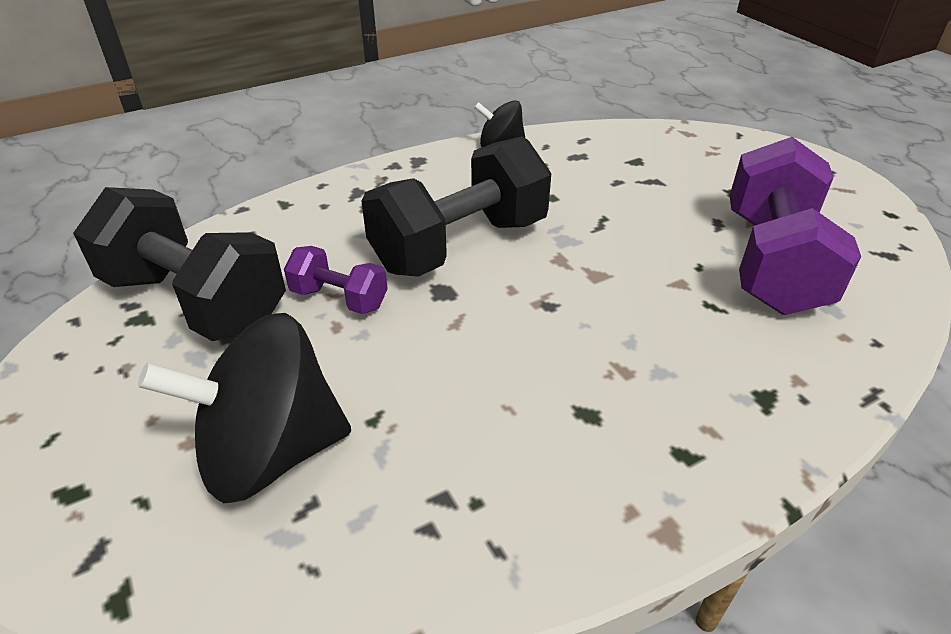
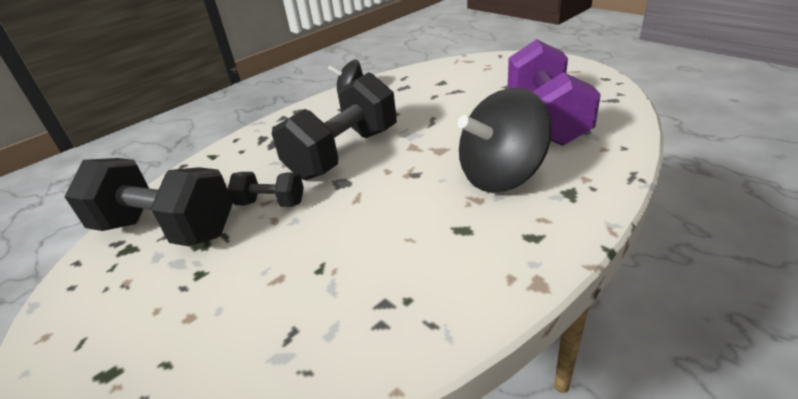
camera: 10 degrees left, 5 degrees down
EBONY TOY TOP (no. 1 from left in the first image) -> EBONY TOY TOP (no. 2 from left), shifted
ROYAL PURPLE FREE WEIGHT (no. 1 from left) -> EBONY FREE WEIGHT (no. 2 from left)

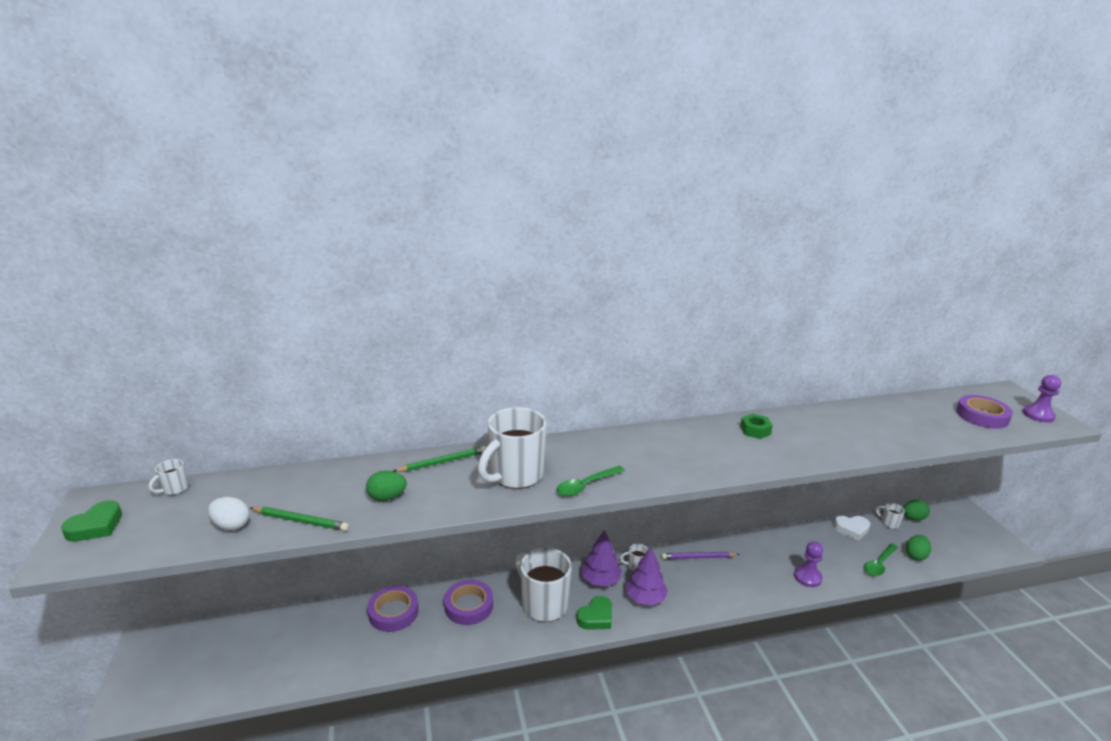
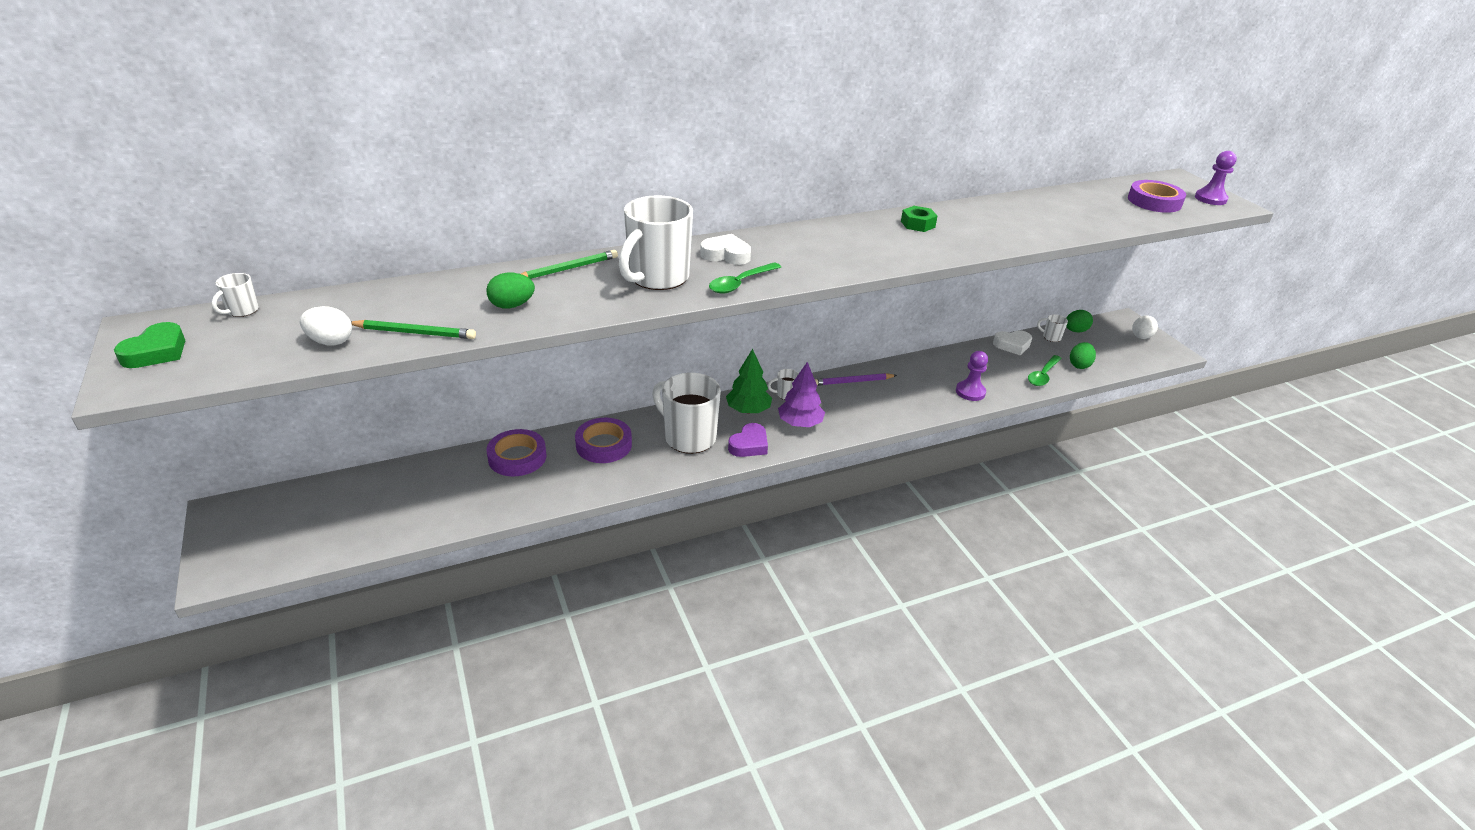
camera: 10 degrees left, 10 degrees up
GREEN LOVE HEART (no. 2 from left) -> ROYAL PURPLE LOVE HEART
ROYAL PURPLE TOY TREE (no. 1 from left) -> GREEN TOY TREE
none -> SNOW-WHITE LOVE HEART (no. 1 from left)
none -> SNOW-WHITE EGG (no. 2 from left)

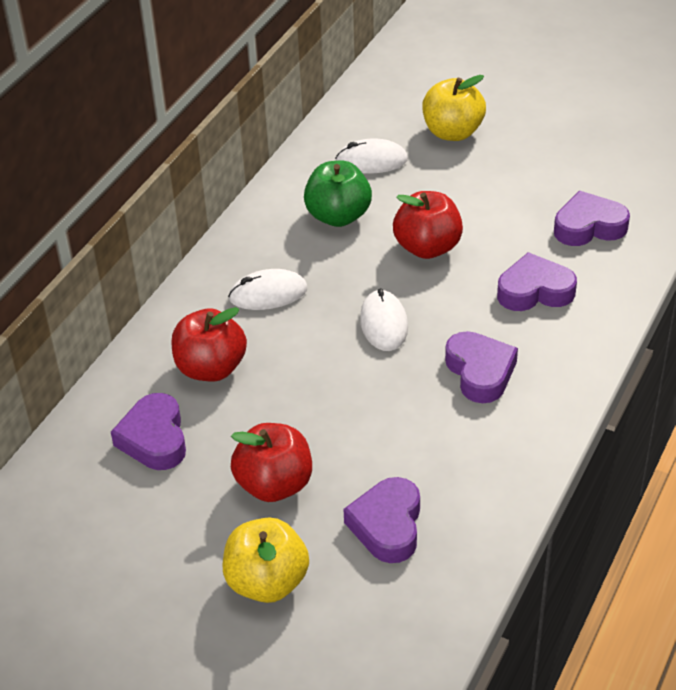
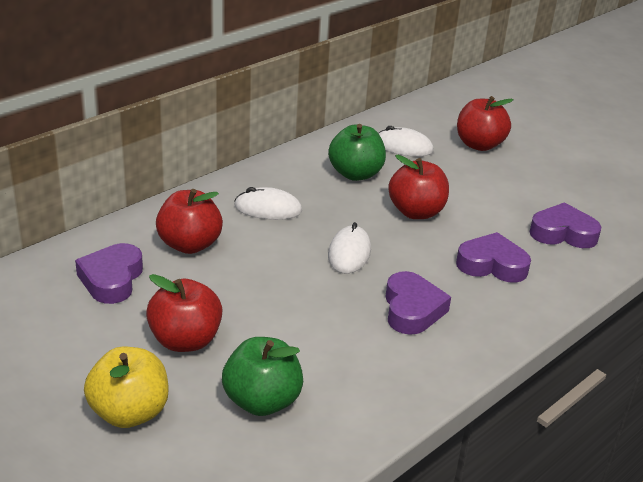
camera: 15 degrees right, 10 degrees down
ROYAL PURPLE LOVE HEART (no. 2 from left) -> GREEN TOY APPLE (no. 1 from left)
GOLDEN TOY APPLE (no. 2 from left) -> CRIMSON TOY APPLE (no. 4 from left)

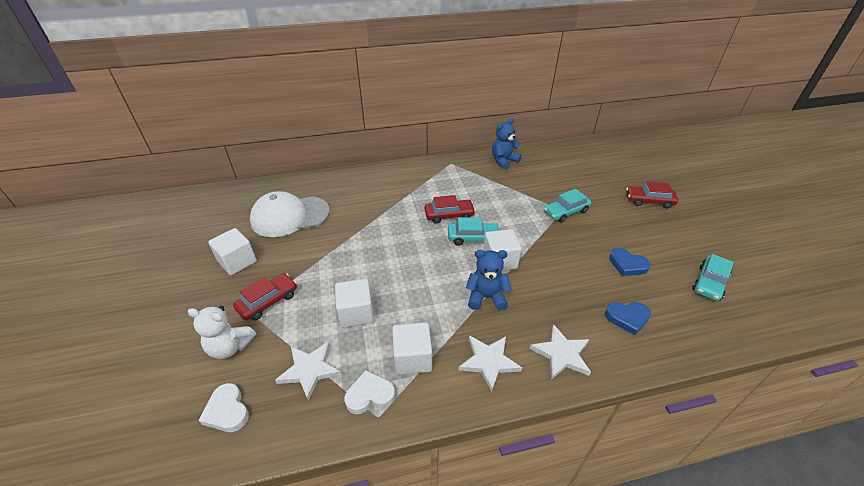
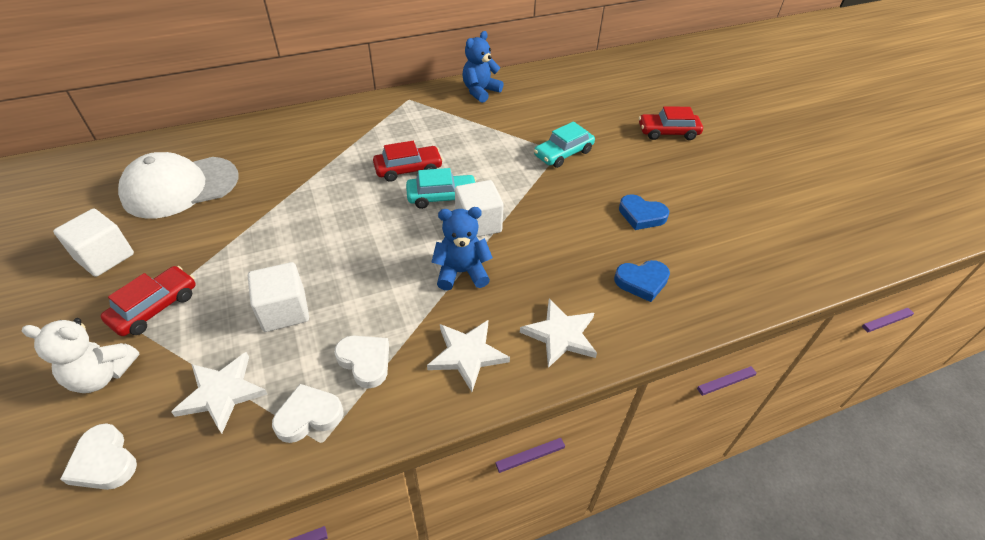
camera: 10 degrees left, 5 degrees up
SNOW-WHITE SOLID CUBE (no. 3 from left) -> SNOW-WHITE LOVE HEART (no. 3 from left)
TURQUOISE CAR (no. 3 from left) -> none

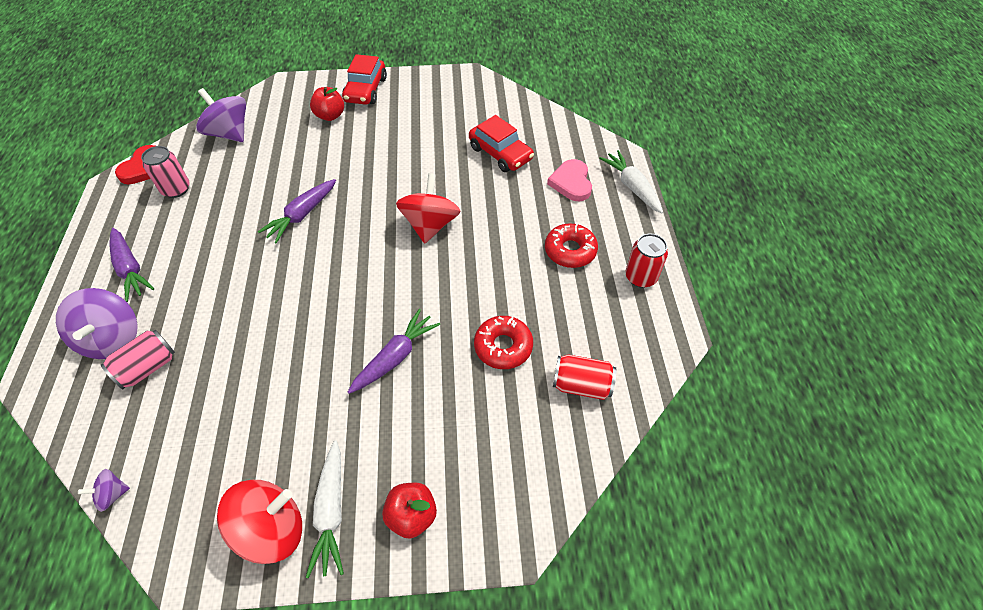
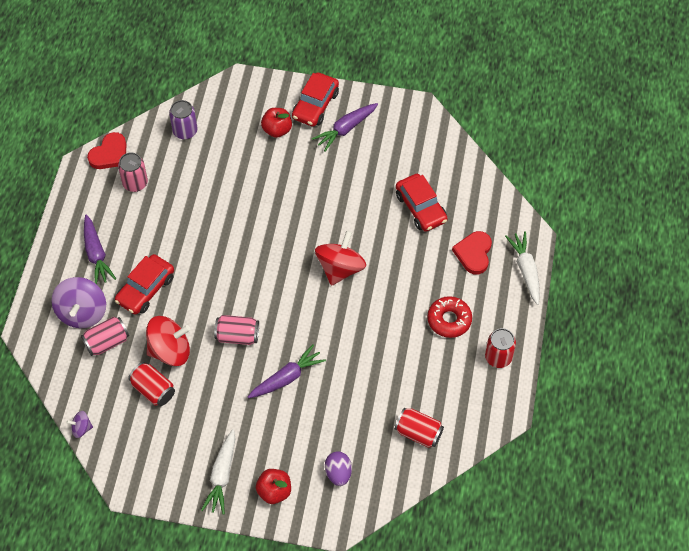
camera: 15 degrees right, 5 degrees up
ROYAL PURPLE TOY TOP (no. 3 from left) -> ROYAL PURPLE CAN
CRIMSON TOY TOP (no. 1 from left), shifted
ROYAL PURPLE TOY CARROT (no. 2 from left in the first image) -> ROYAL PURPLE TOY CARROT (no. 3 from left), shifted
CRIMSON DONUT (no. 1 from left) -> none
PINK LOVE HEART -> CRIMSON LOVE HEART (no. 2 from left)
none -> CRIMSON CAR (no. 1 from left)
none -> CRIMSON CAN (no. 1 from left)
none -> PINK CAN (no. 3 from left)
none -> ROYAL PURPLE EGG

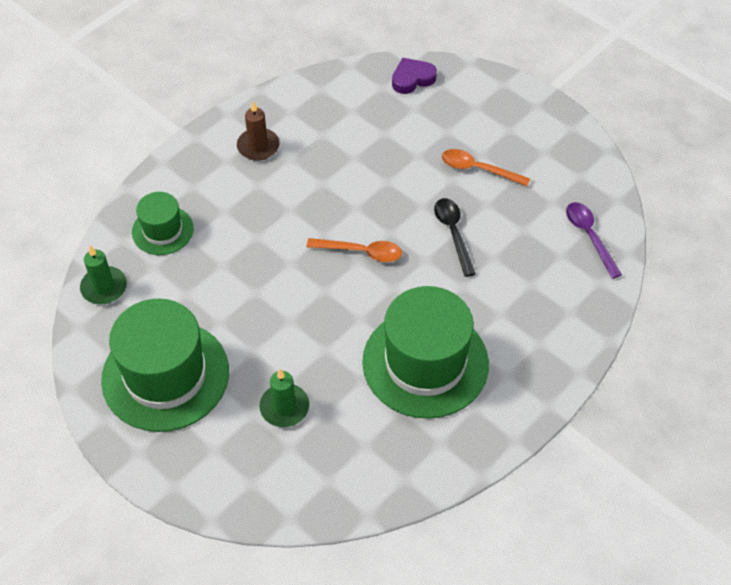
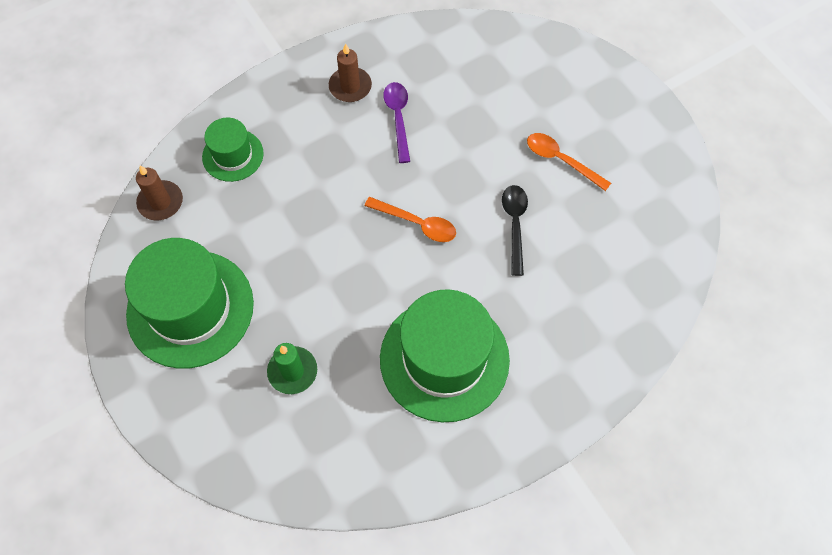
camera: 15 degrees right, 10 degrees up
GREEN WAX CANDLE (no. 1 from left) -> DARK BROWN WAX CANDLE (no. 1 from left)
ROYAL PURPLE LOVE HEART -> none
ROYAL PURPLE SPOON, shifted

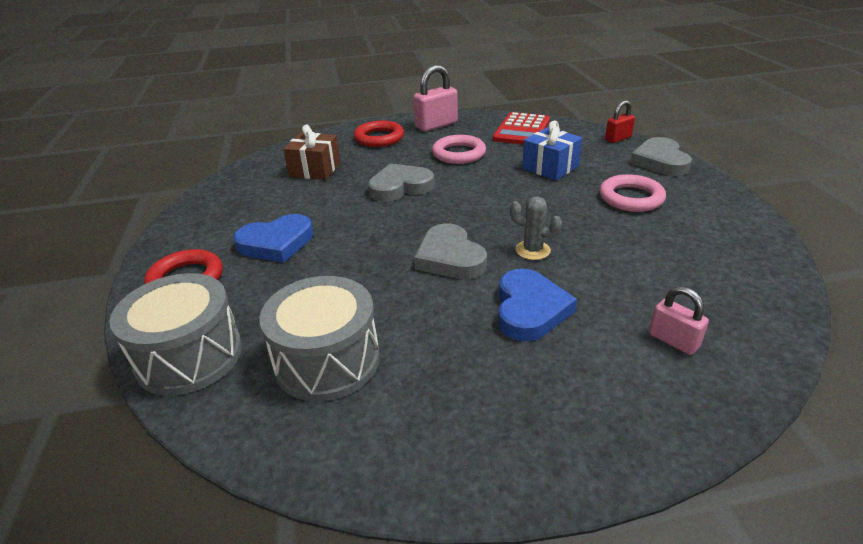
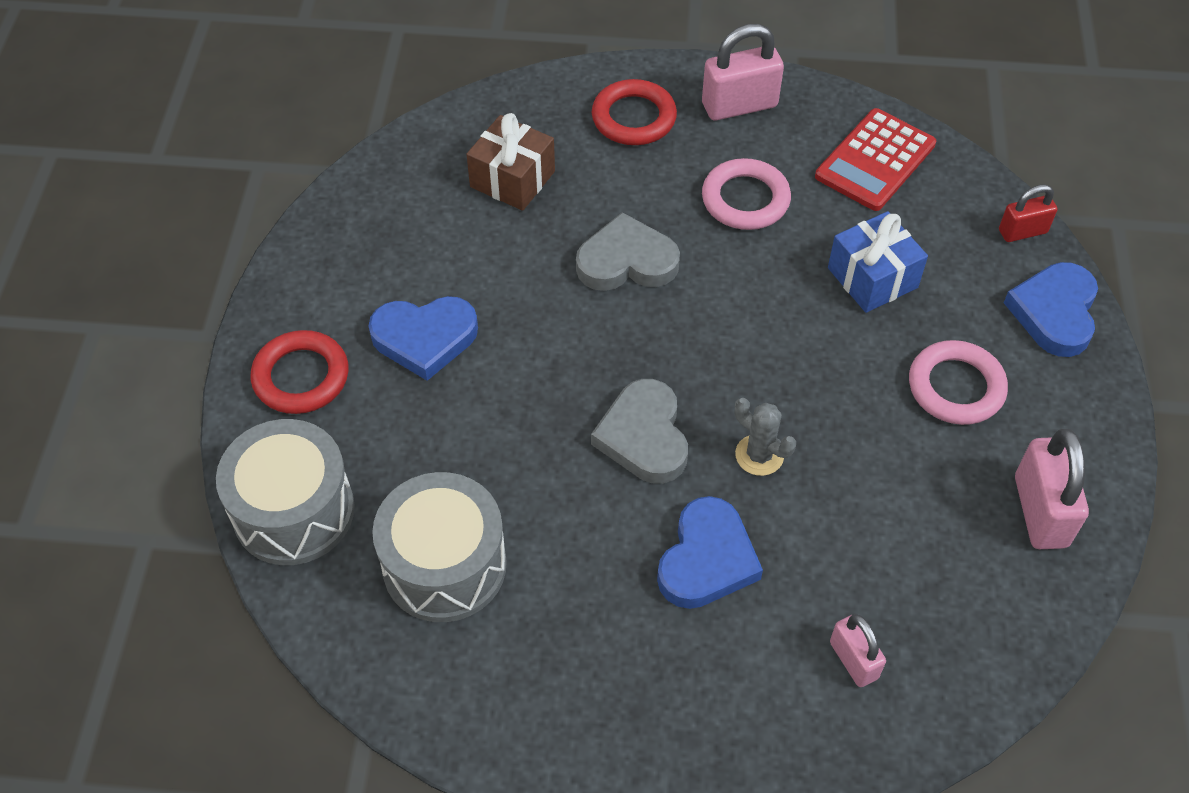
camera: 15 degrees right, 20 degrees up
GREY LOVE HEART (no. 3 from left) -> COBALT LOVE HEART (no. 3 from left)
none -> PINK PADLOCK (no. 3 from left)

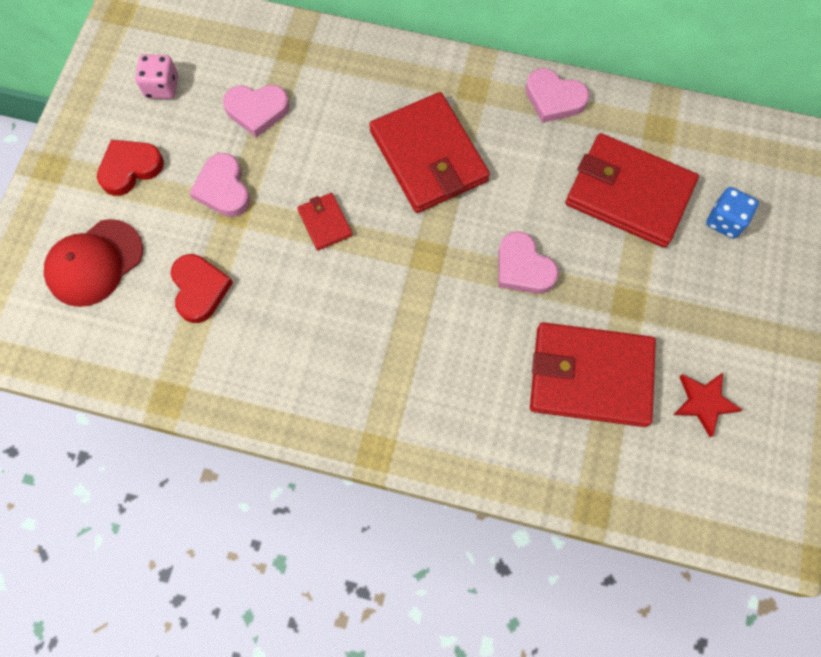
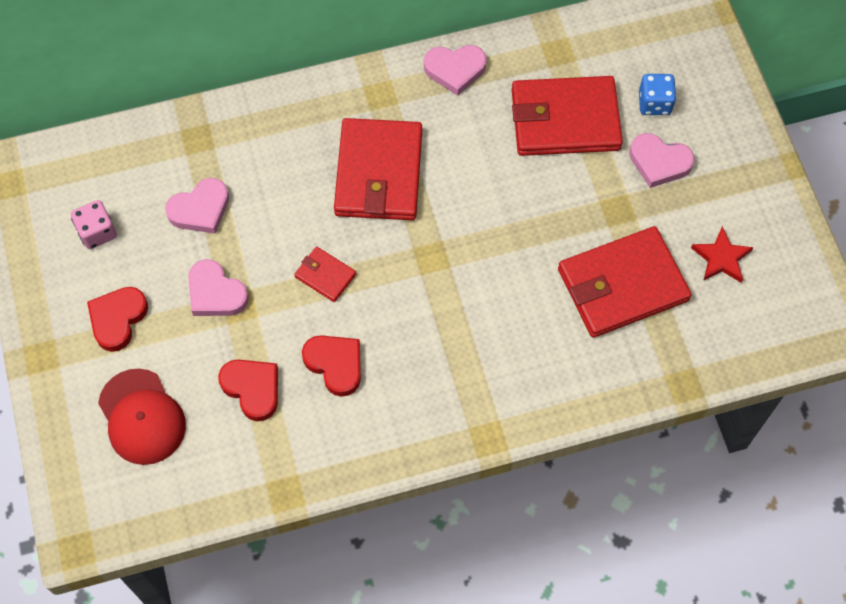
camera: 30 degrees left, 5 degrees down
CRIMSON BASEBALL CAP, 45 degrees counterclockwise
CRIMSON WALLET (no. 2 from left), 60 degrees clockwise
PINK LOVE HEART (no. 3 from left in the first image) -> PINK LOVE HEART (no. 4 from left), shifted
none -> CRIMSON LOVE HEART (no. 3 from left)

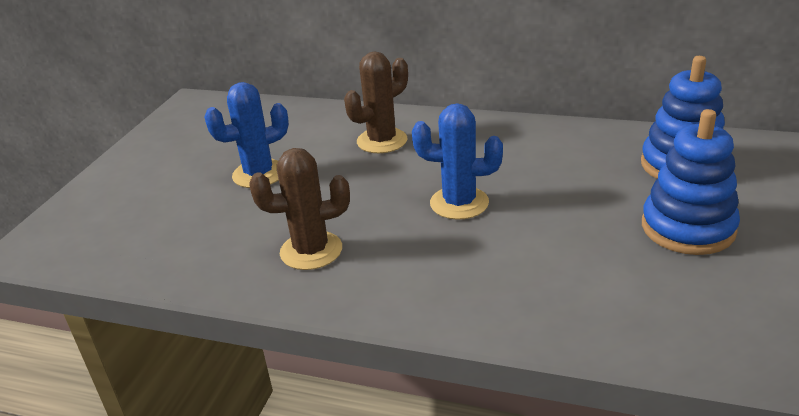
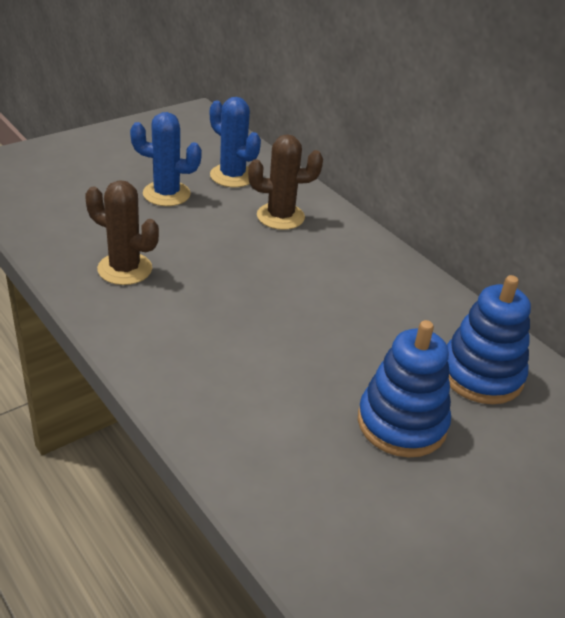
camera: 30 degrees right, 5 degrees up
COBALT CACTUS (no. 2 from left), shifted

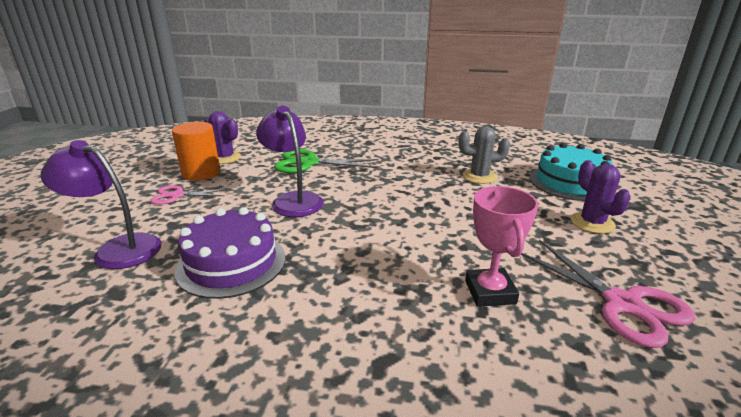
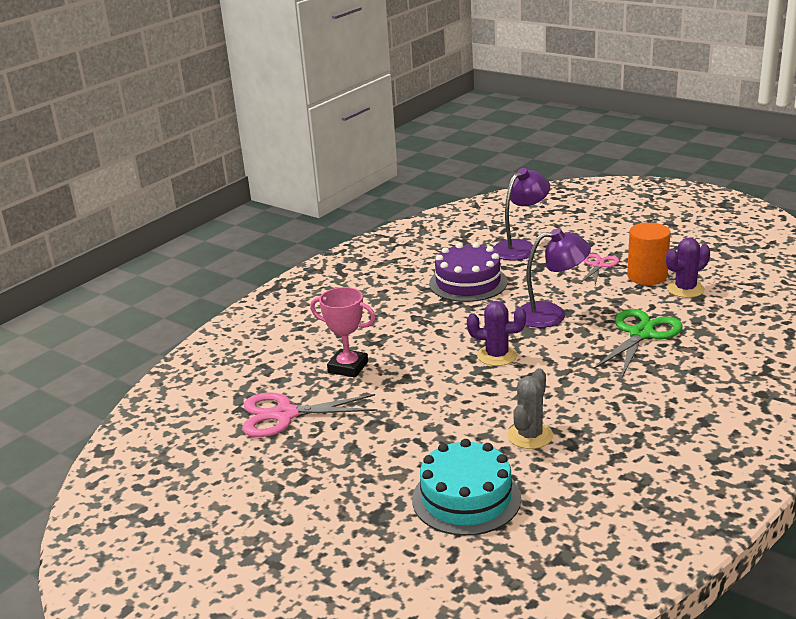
camera: 120 degrees right, 0 degrees up
ROYAL PURPLE CACTUS (no. 2 from left in the first image) -> ROYAL PURPLE CACTUS (no. 1 from left), shifted

